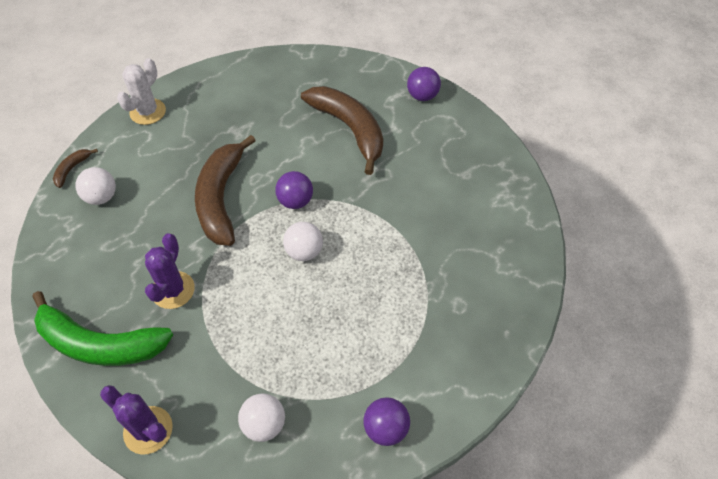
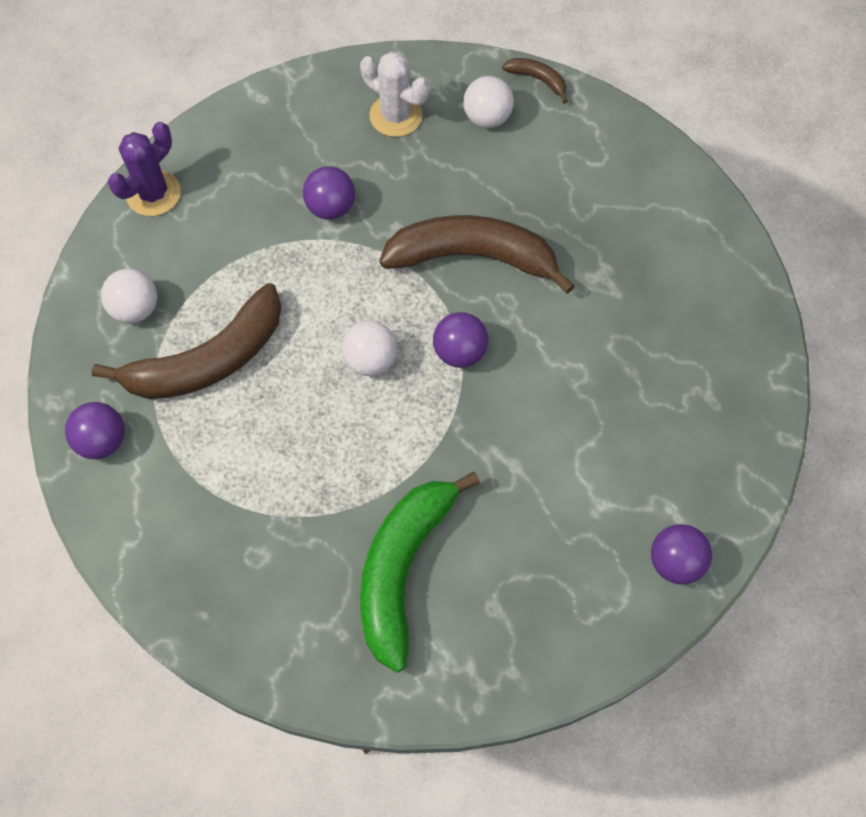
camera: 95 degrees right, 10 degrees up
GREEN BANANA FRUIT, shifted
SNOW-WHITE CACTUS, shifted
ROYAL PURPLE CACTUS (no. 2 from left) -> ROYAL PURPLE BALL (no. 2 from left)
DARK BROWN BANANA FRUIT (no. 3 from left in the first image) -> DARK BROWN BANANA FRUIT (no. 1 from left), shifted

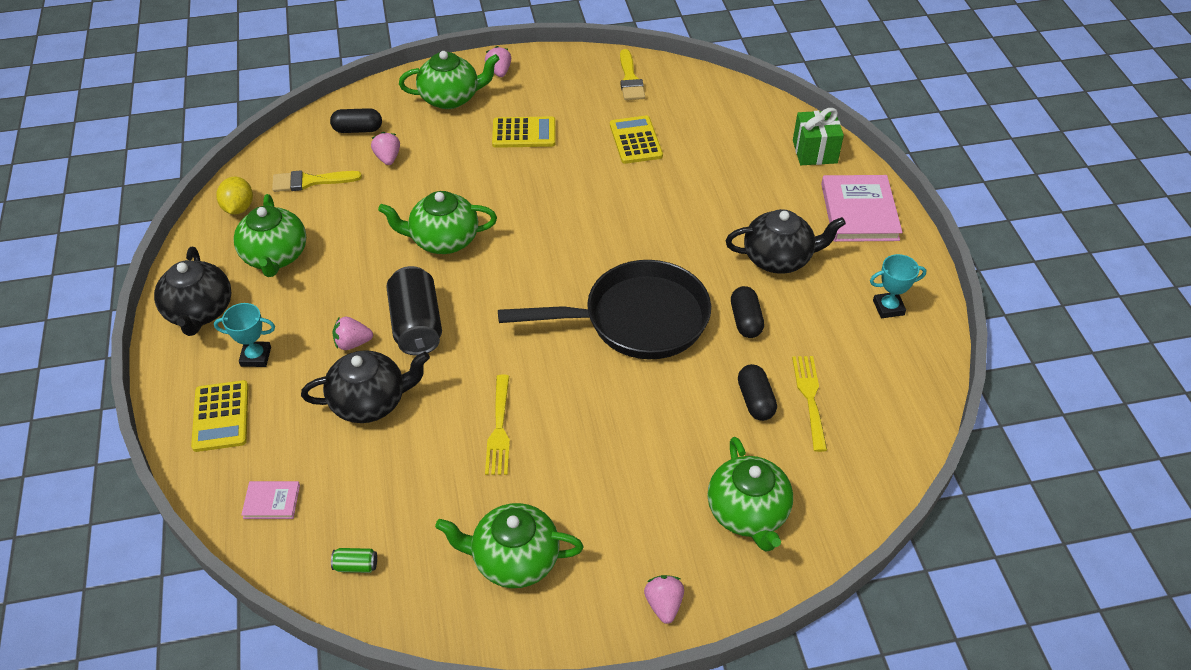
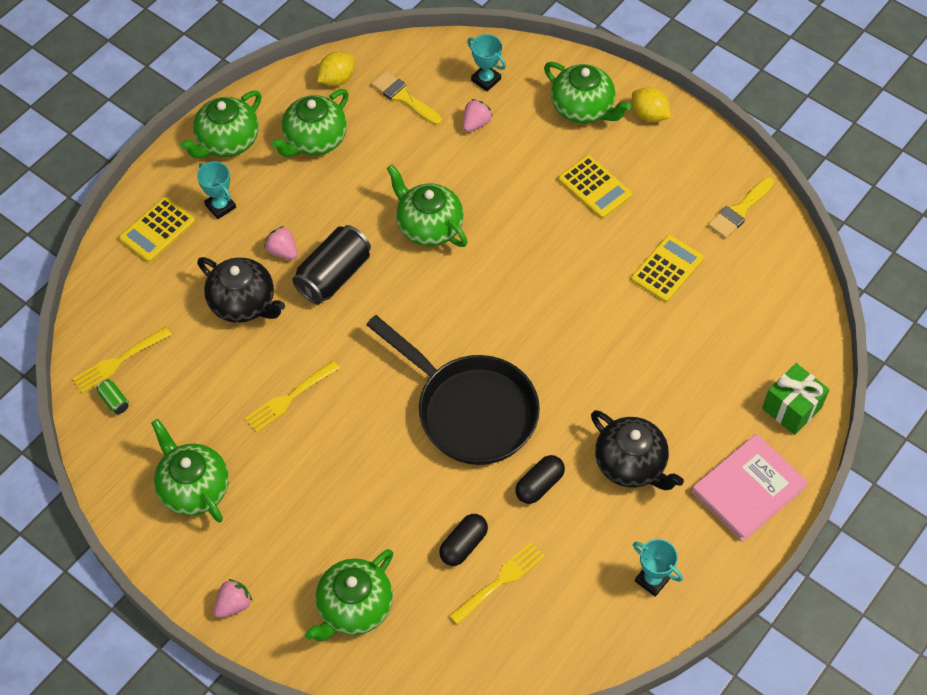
camera: 50 degrees right, 10 degrees up
EBONY TEAPOT (no. 1 from left) -> GREEN TEAPOT (no. 2 from left)
PINK HARDCOVER (no. 1 from left) -> none
EBONY CAPSULE (no. 1 from left) -> TURQUOISE PRIZE CUP (no. 2 from left)
PINK BERRY (no. 3 from left) -> GOLDEN TOY LEMON (no. 2 from left)
none -> GOLDEN FORK (no. 1 from left)

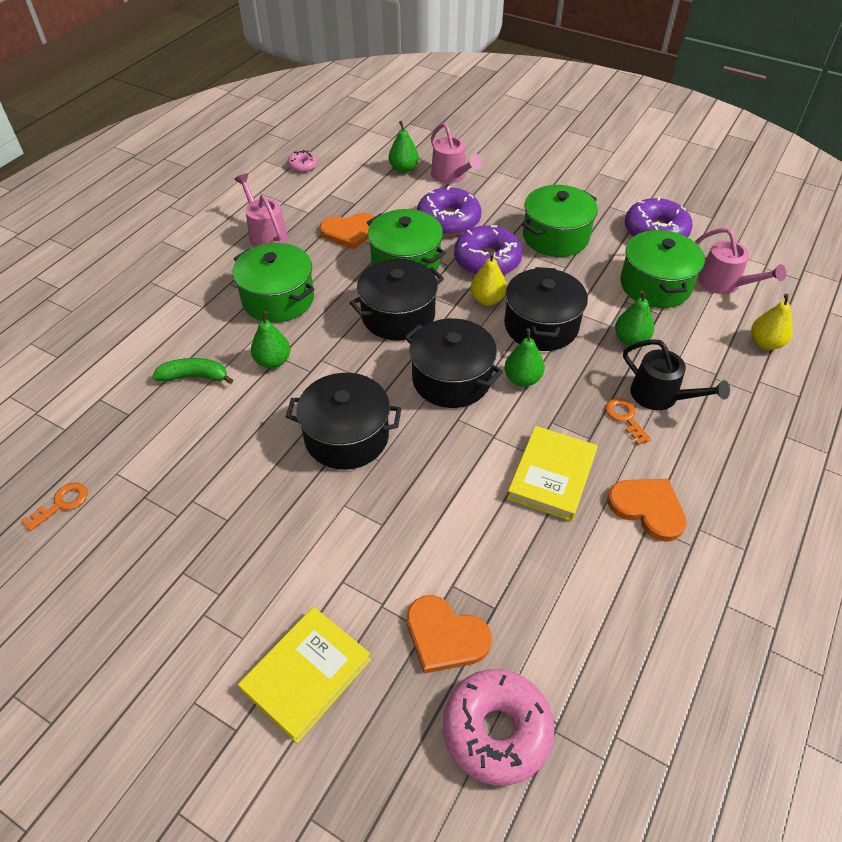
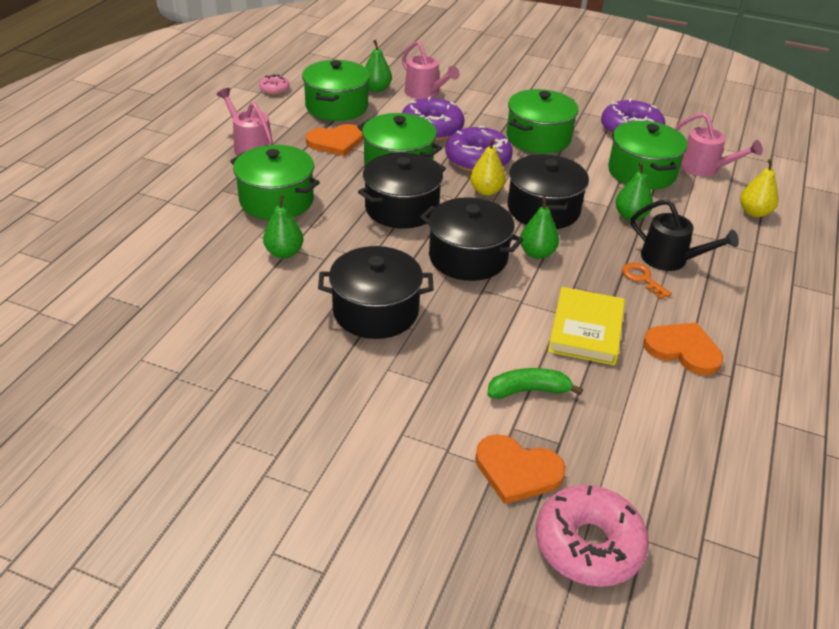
camera: 10 degrees left, 10 degrees down
BRIGHT ORANGE DOOR KEY (no. 1 from left) -> none
GREEN BANANA FRUIT, shifted
GOLDEN HARDCOVER (no. 1 from left) -> none
none -> GREEN COOKING POT (no. 2 from left)

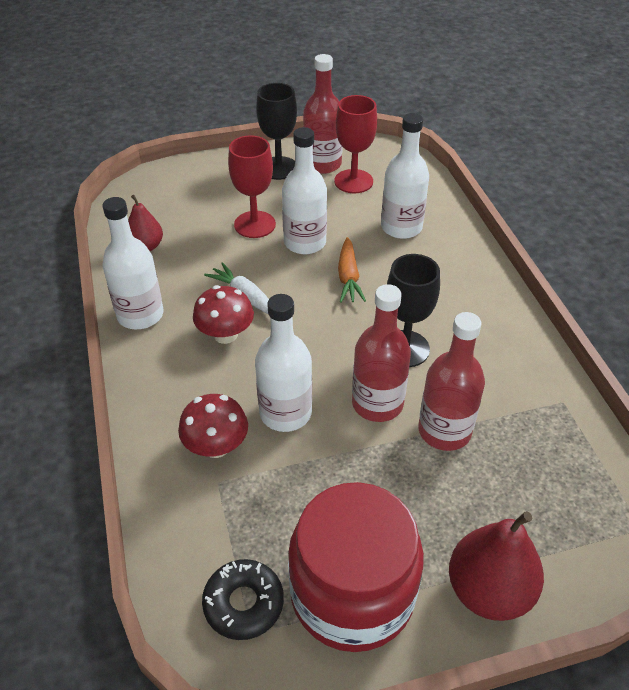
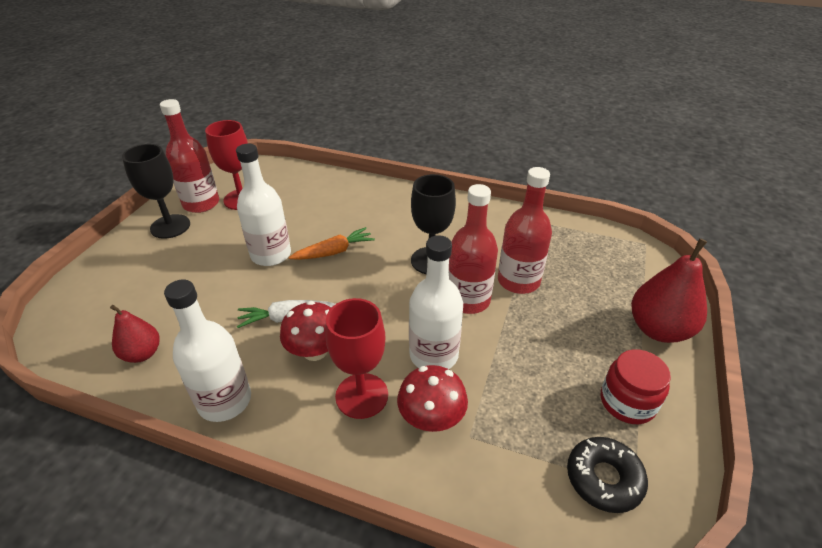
camera: 55 degrees left, 5 degrees down
CRIMSON GOBLET (no. 1 from left in the first image) -> CRIMSON GOBLET (no. 2 from left), shifted
CRIMSON JAR, x0.53
BRIGHT ORANGE TOY CARROT, 60 degrees counterclockwise
SNOW-WHITE DRINK BOTTLE (no. 4 from left) -> none

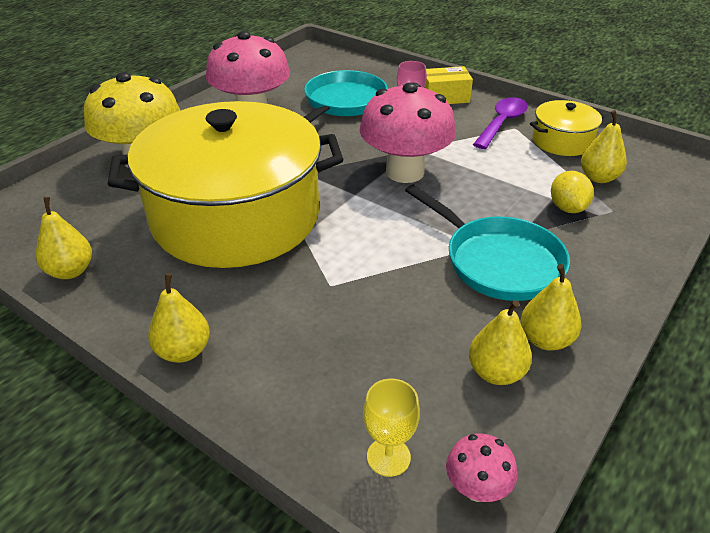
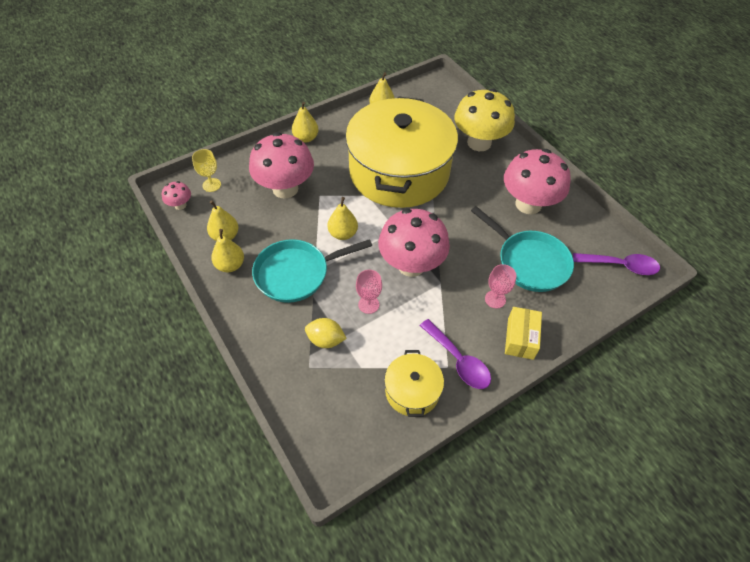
camera: 110 degrees right, 15 degrees up
GOLDEN TOY PEAR (no. 5 from left in the first image) -> GOLDEN TOY PEAR (no. 4 from left), shifted
none -> PINK TOADSTOOL (no. 2 from left)
none -> PINK GOBLET (no. 1 from left)
none -> ROYAL PURPLE SPOON (no. 2 from left)

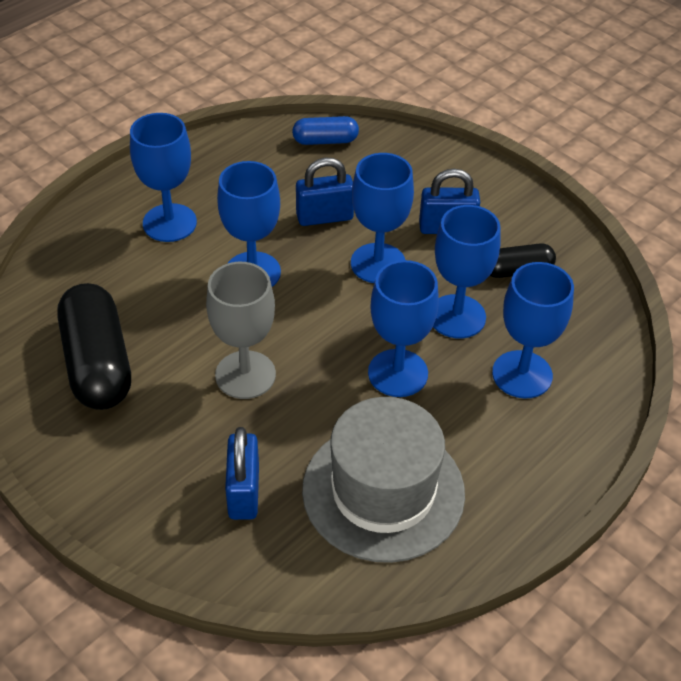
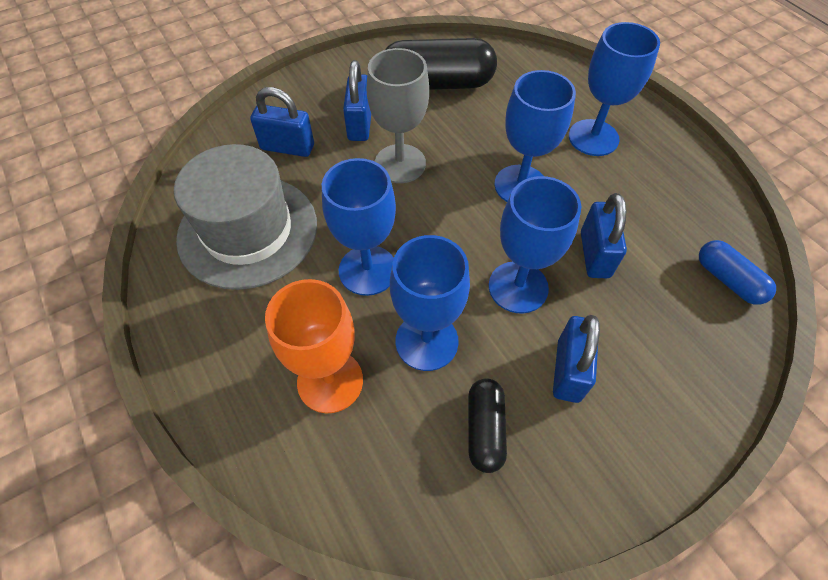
camera: 105 degrees right, 10 degrees up
COBALT CAPSULE, 45 degrees counterclockwise
COBALT GOBLET (no. 6 from left) -> BRIGHT ORANGE GOBLET
none -> COBALT PADLOCK (no. 2 from left)

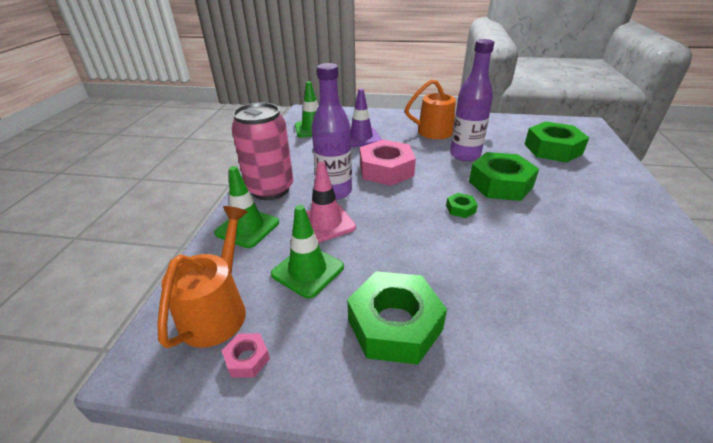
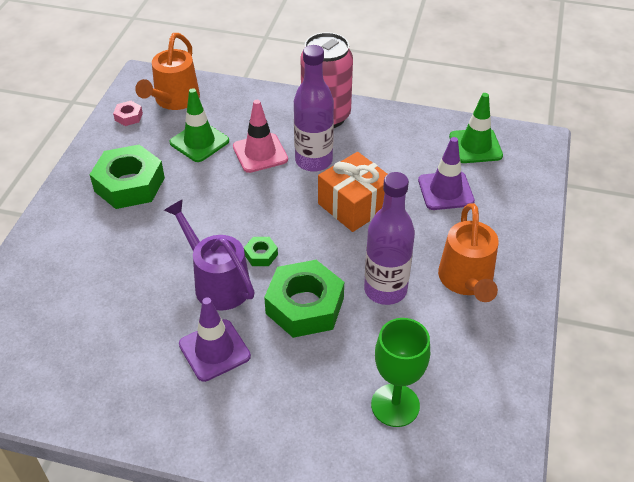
camera: 95 degrees right, 10 degrees up
BRIGHT ORANGE WATERING CAN (no. 1 from left), 90 degrees clockwise
GREEN SAFETY CONE (no. 1 from left) -> none
PINK HEXAGON NUT (no. 2 from left) -> BRIGHT ORANGE GIFT
GREEN HEXAGON NUT (no. 4 from left) -> GREEN GOBLET
none -> ROYAL PURPLE WATERING CAN
none -> ROYAL PURPLE SAFETY CONE (no. 1 from left)

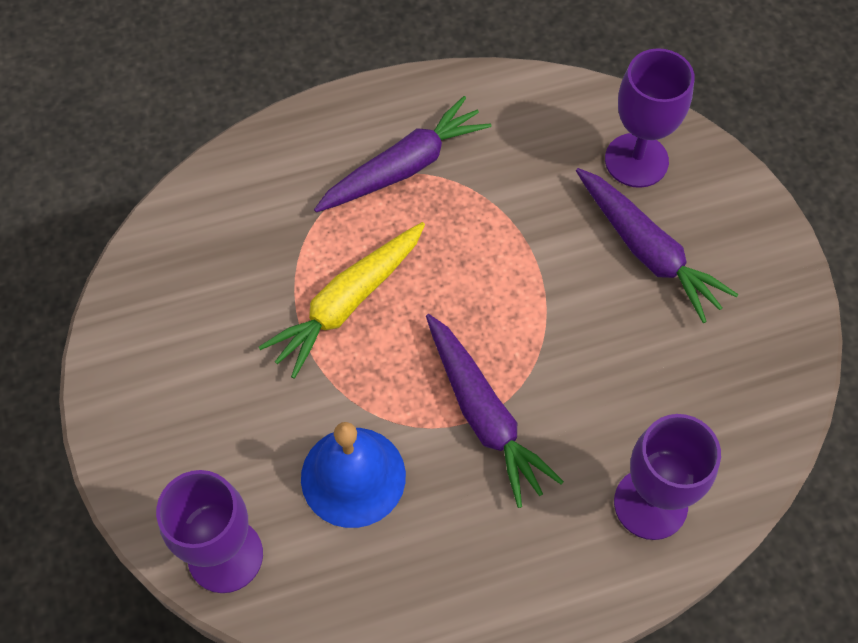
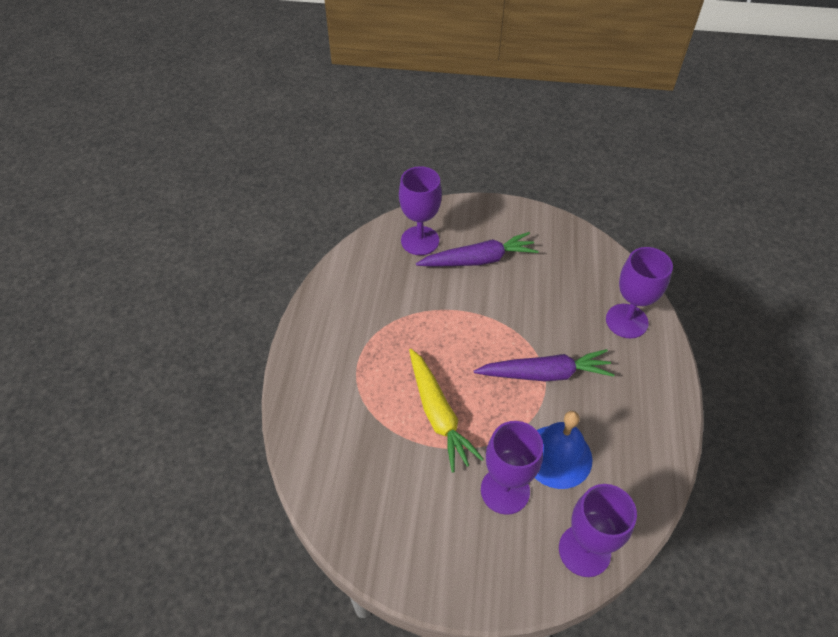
camera: 65 degrees left, 10 degrees down
ROYAL PURPLE TOY CARROT (no. 1 from left) -> none
none -> ROYAL PURPLE GOBLET (no. 2 from left)

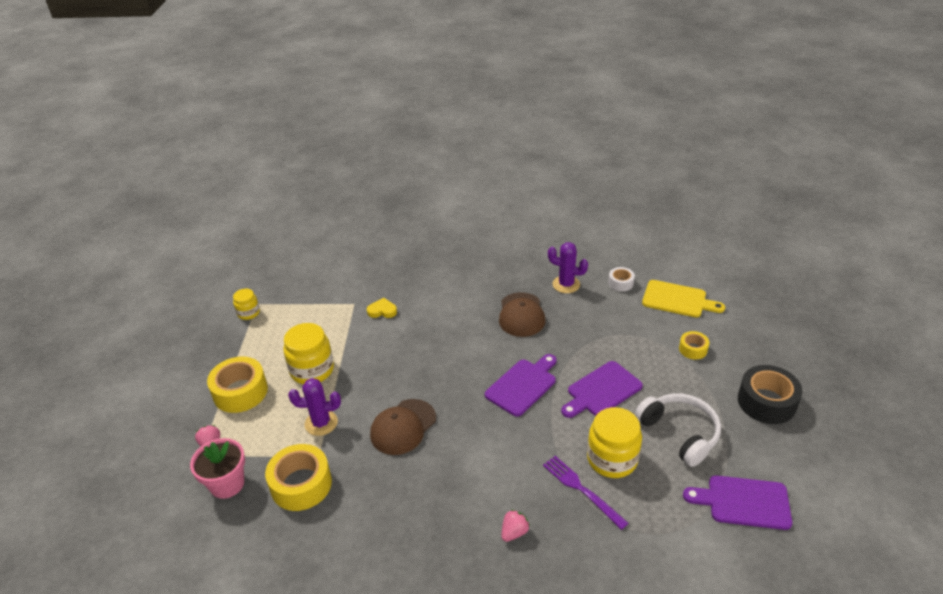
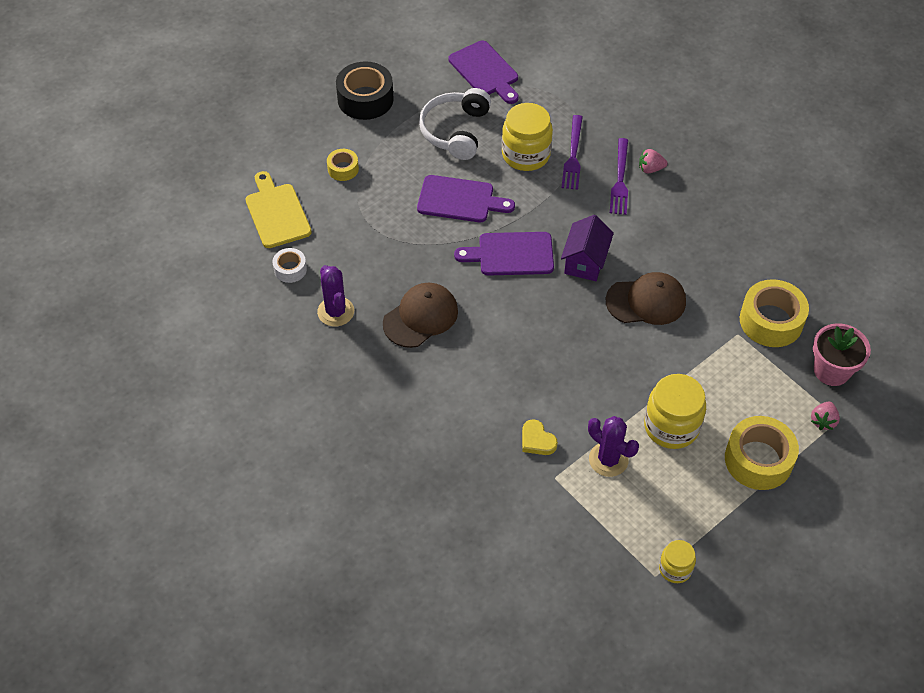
camera: 135 degrees left, 15 degrees up
ROYAL PURPLE CACTUS (no. 1 from left in the first image) -> ROYAL PURPLE CACTUS (no. 2 from left), shifted
none -> ROYAL PURPLE HOUSE
none -> ROYAL PURPLE FORK (no. 2 from left)

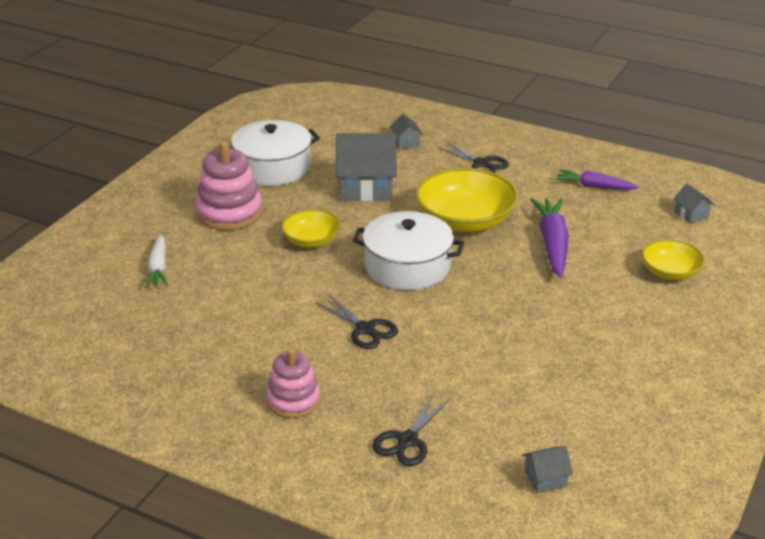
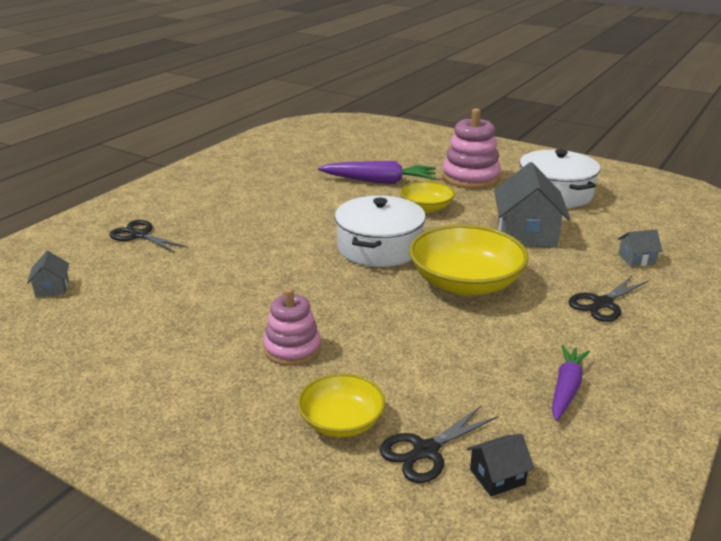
camera: 95 degrees right, 5 degrees down
SNOW-WHITE TOY CARROT -> none
PINK STACKING TOY (no. 2 from left in the first image) -> PINK STACKING TOY (no. 1 from left), shifted
EBONY PAIR OF SCISSORS (no. 1 from left in the first image) -> EBONY PAIR OF SCISSORS (no. 2 from left), shifted
ROYAL PURPLE TOY CARROT (no. 1 from left), shifted
GREY HOUSE (no. 4 from left) -> EBONY HOUSE

